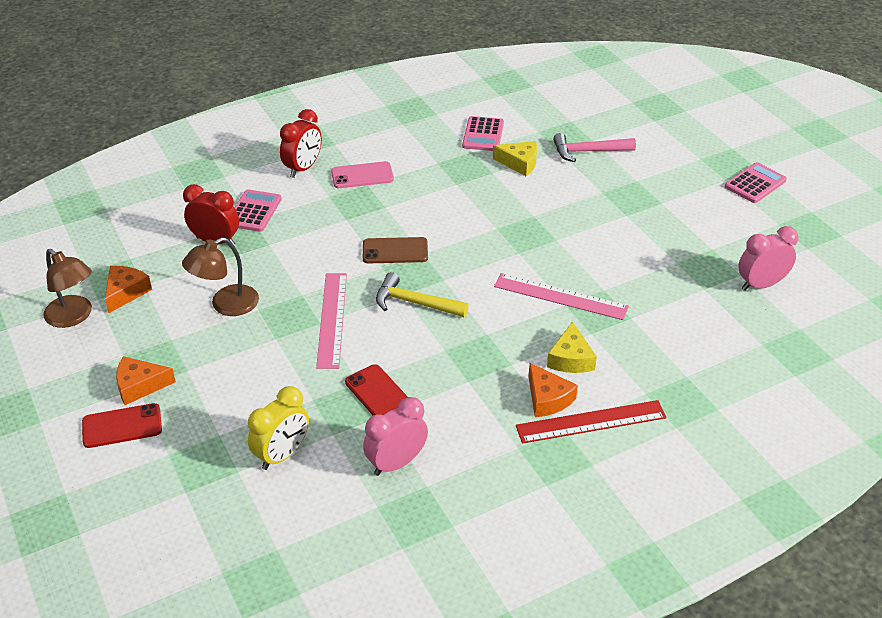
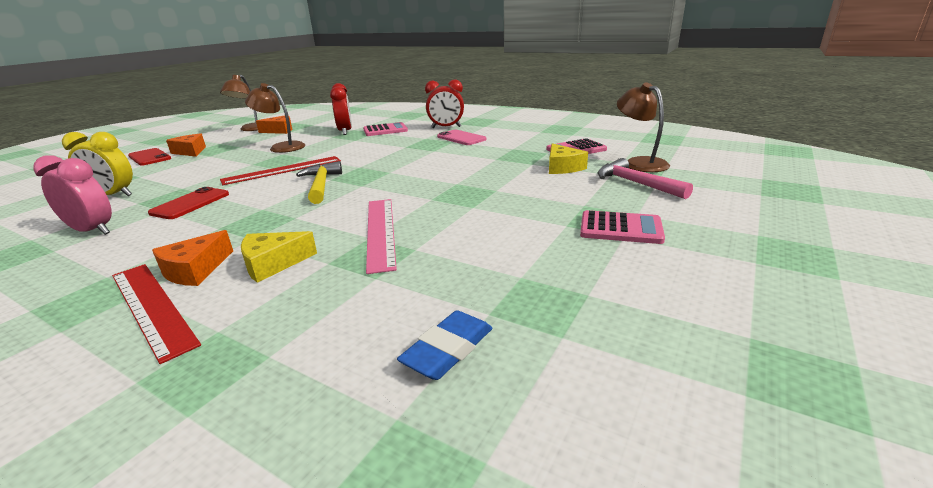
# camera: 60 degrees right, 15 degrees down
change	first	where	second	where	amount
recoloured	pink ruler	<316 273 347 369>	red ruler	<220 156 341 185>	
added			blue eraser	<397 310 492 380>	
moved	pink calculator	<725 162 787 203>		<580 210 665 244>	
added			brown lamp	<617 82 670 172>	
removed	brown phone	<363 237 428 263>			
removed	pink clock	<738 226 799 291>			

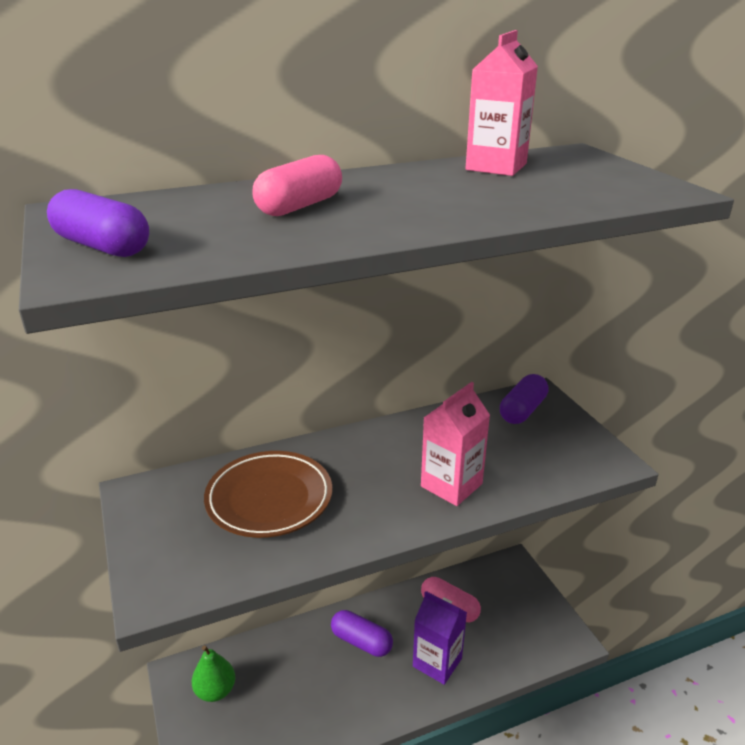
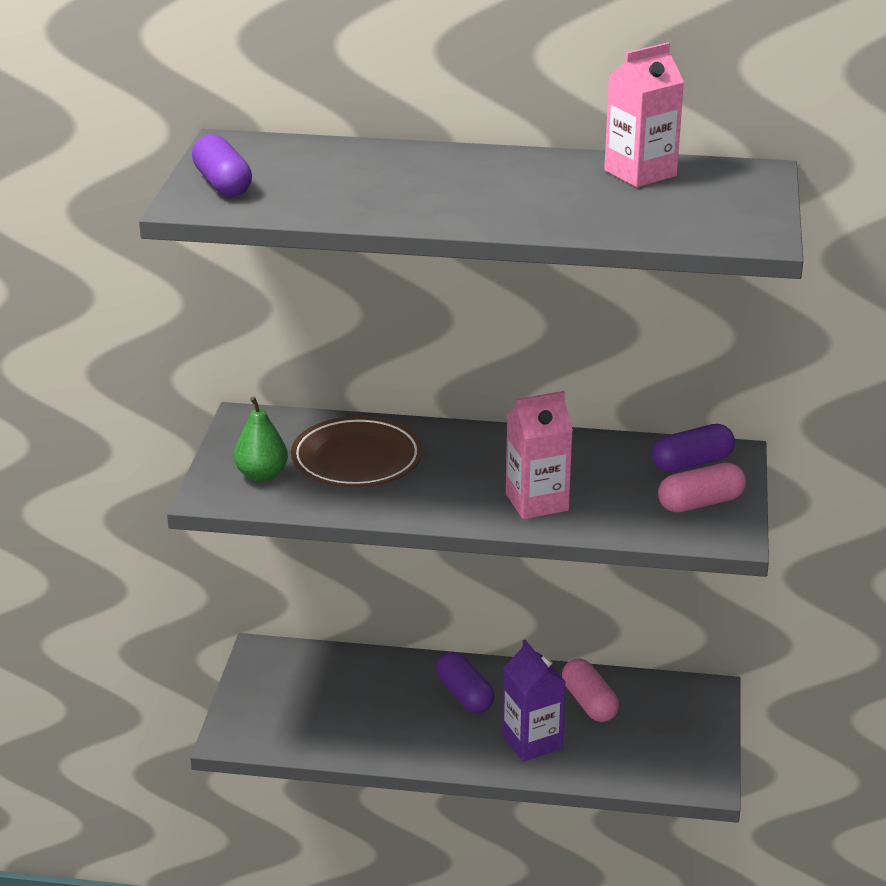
# camera: 30 degrees right, 0 degrees up
change	first	where	second	where	amount
moved	green pear	<192 645 235 702>		<234 396 288 482>	
moved	pink capsule	<252 155 342 216>		<658 463 746 512>	

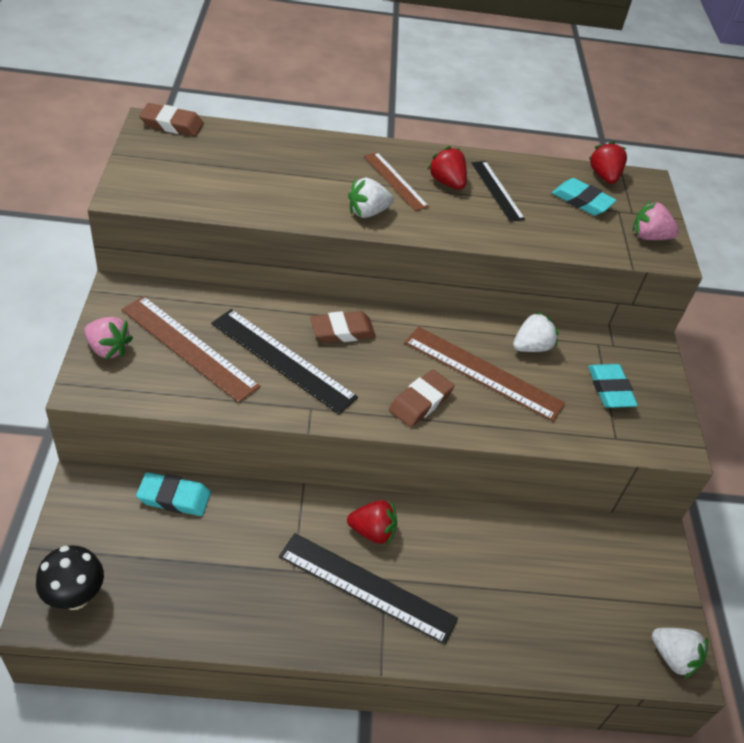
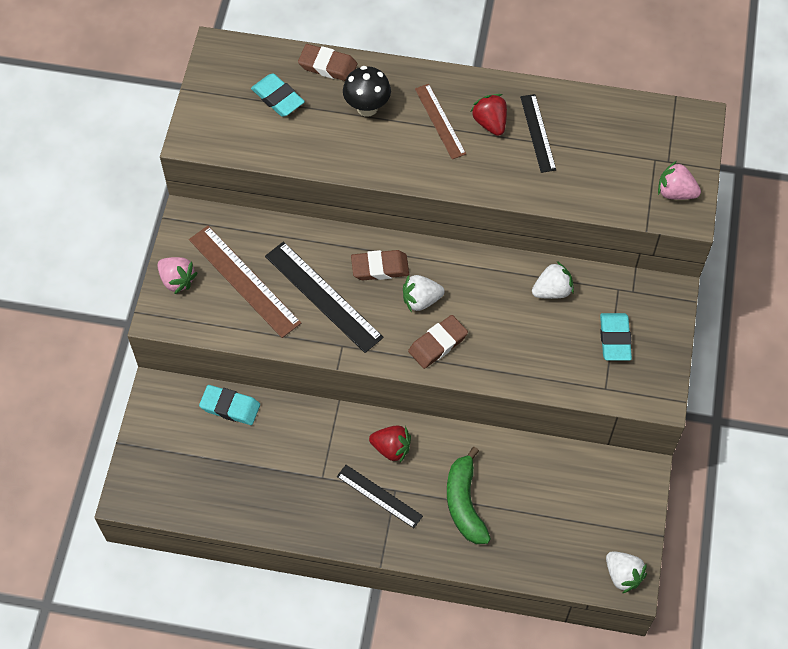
# camera: 15 degrees right, 15 degrees up
change	first	where	second	where	amount
moved	turquoise eraser	<552 178 617 216>		<251 73 305 117>	
moved	brown eraser	<139 103 204 136>		<298 44 358 81>	
resized	black ruler	<279 533 458 645>		<337 465 423 528>	x0.62
moved	black mushroom	<36 545 104 610>		<343 66 391 117>	
moved	white strawberry	<348 178 394 218>		<403 275 445 312>	
added			green banana	<447 447 491 544>	
removed	brown ruler	<404 326 565 421>			
removed	red strawberry	<589 141 627 184>			

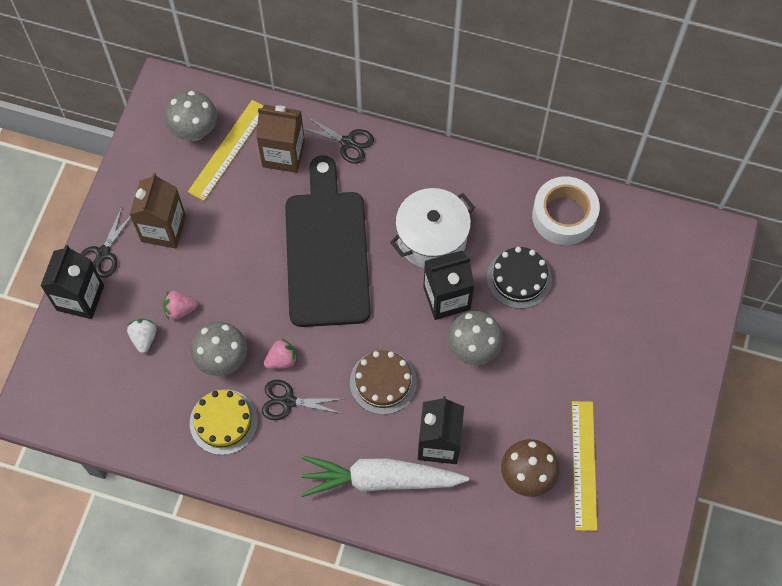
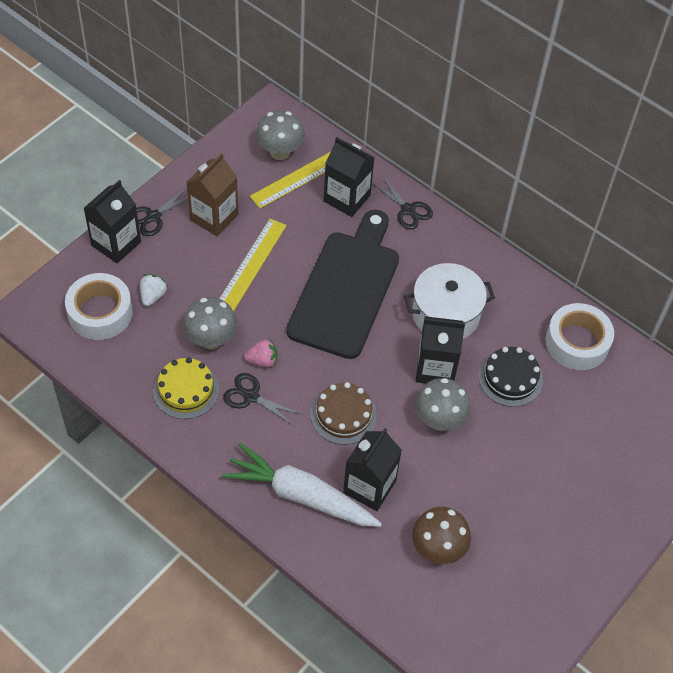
# camera: 20 degrees right, 10 degrees down
change	first	where	second	where	amount
added			white tape	<65 273 133 340>	
moved	yellow ruler	<572 401 597 531>		<219 219 287 312>	
recoloured	brown carton	<256 105 305 173>	black carton	<324 137 375 217>	
removed	pink strawberry	<163 291 198 320>			

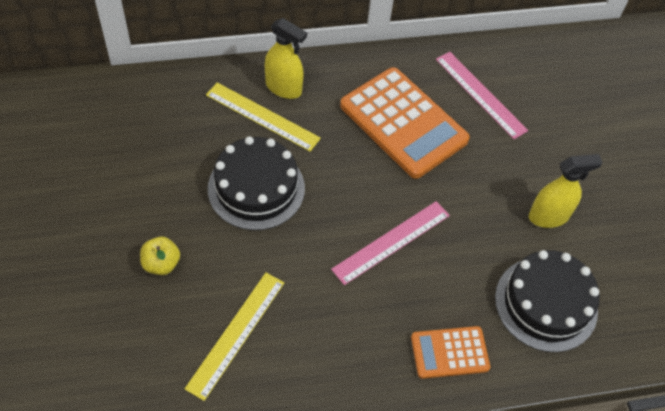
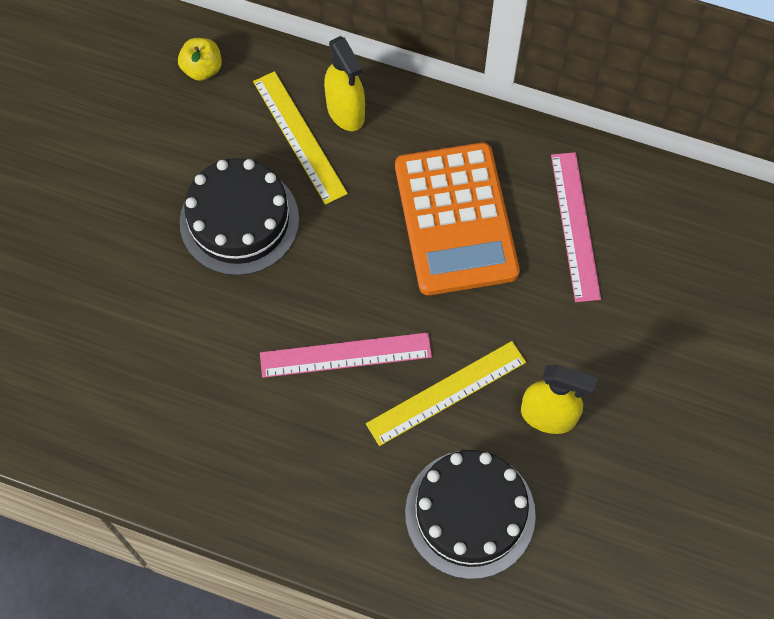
# camera: 35 degrees right, 10 degrees up
change	first	where	second	where	amount
moved	yellow apple	<140 237 180 275>		<178 38 222 81>	
moved	yellow ruler	<185 273 284 401>		<366 341 526 446>	
removed	orange calculator	<411 326 490 379>			

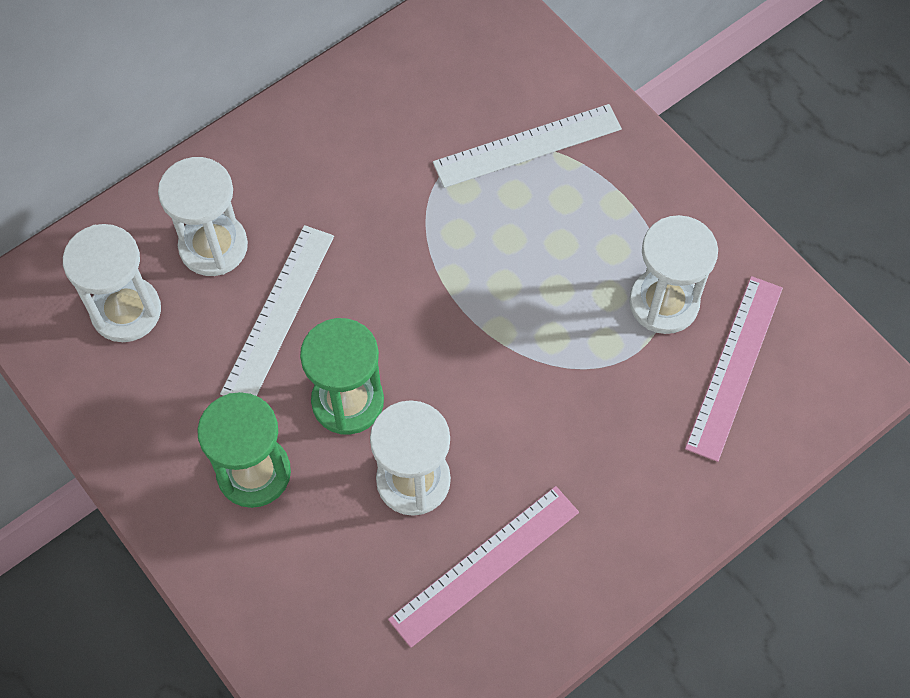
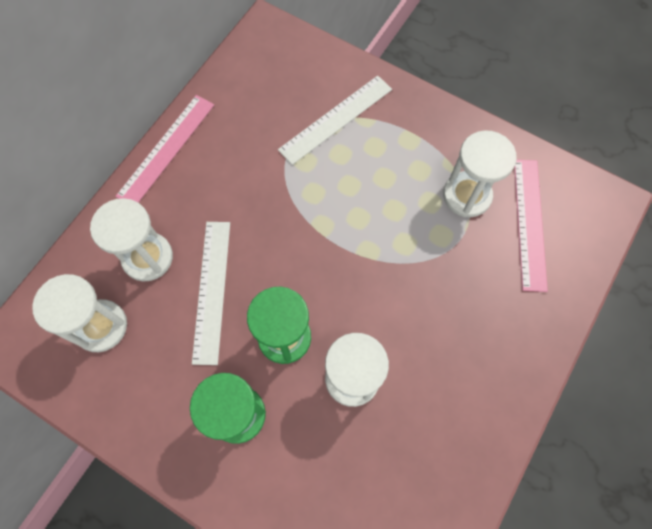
# camera: 20 degrees left, 5 degrees up
change	first	where	second	where	amount
moved	pink ruler	<388 486 579 648>		<115 95 214 203>	

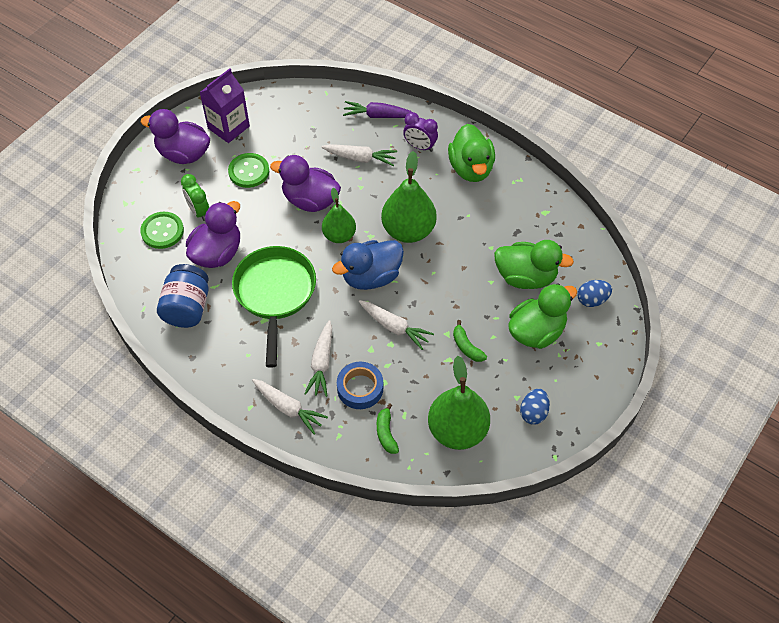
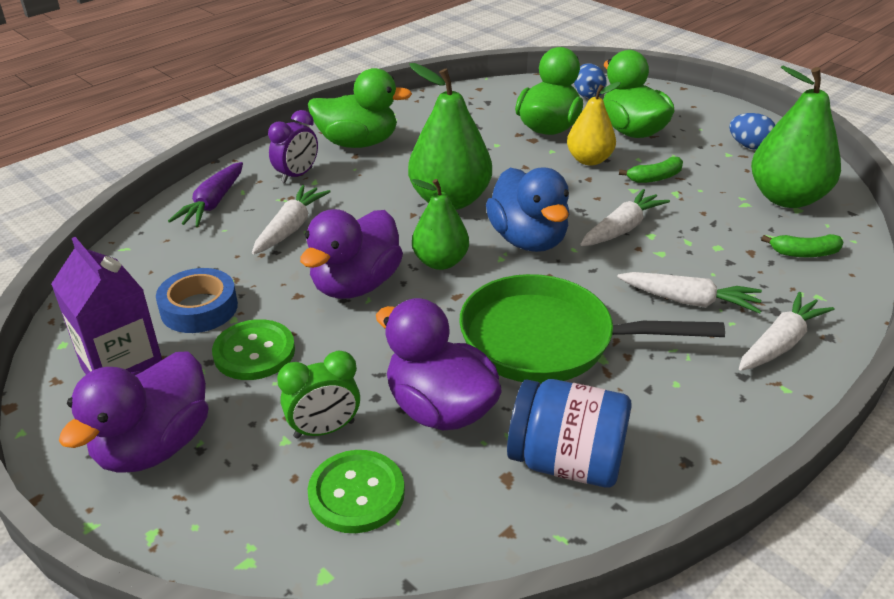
# camera: 80 degrees left, 20 degrees down
change	first	where	second	where	amount
moved	blue tape	<337 362 383 409>		<156 268 238 333>	
added			yellow pear	<567 82 621 166>	

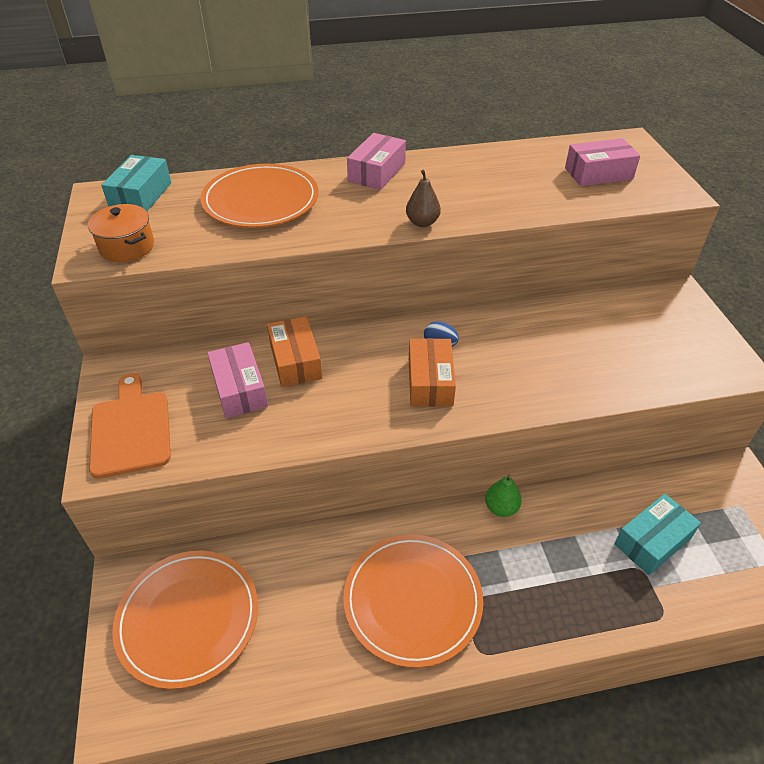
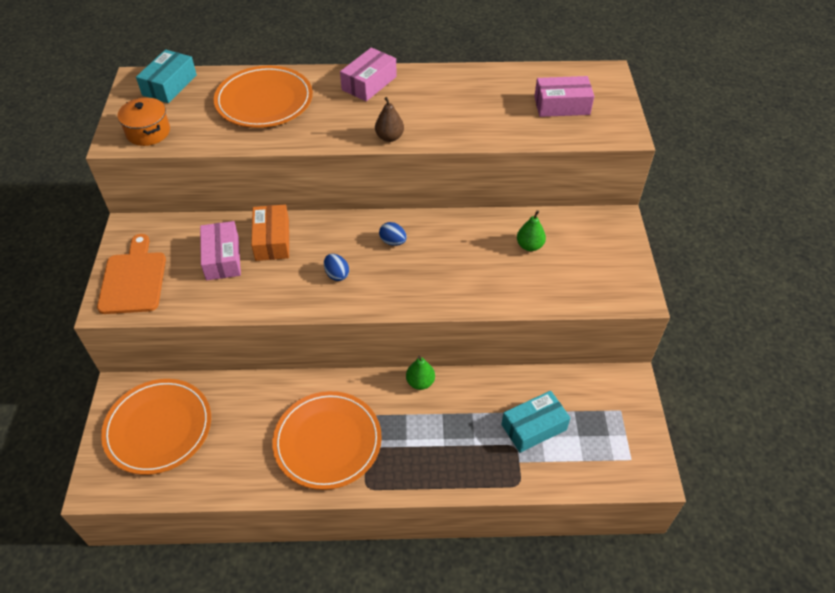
# camera: 10 degrees right, 5 degrees up
change	first	where	second	where	amount
added			blue egg	<324 254 349 281>	
added			green pear	<517 210 546 251>	
removed	orange box	<409 338 456 407>			

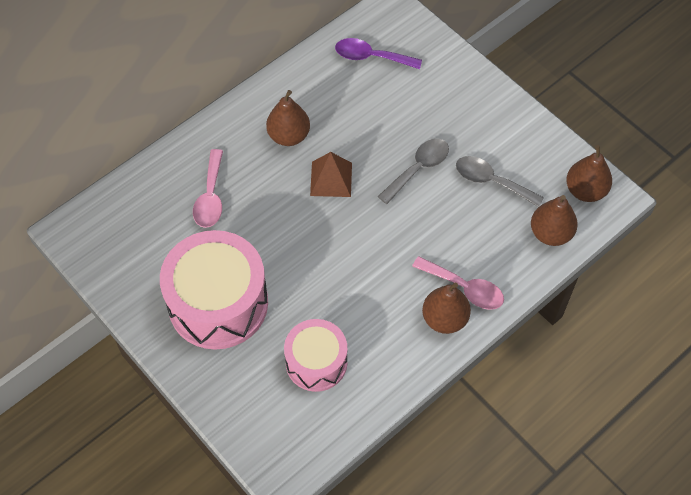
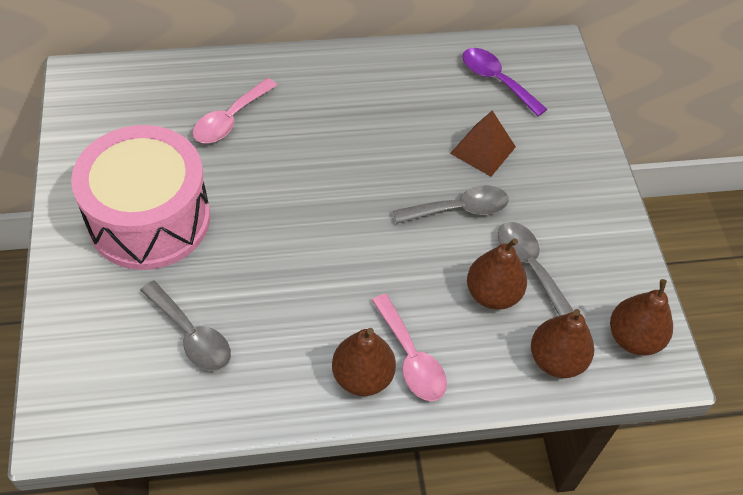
# camera: 30 degrees right, 5 degrees down
change	first	where	second	where	amount
replaced	pink drum	<284 319 347 392>	grey spoon	<140 281 231 371>	
moved	brown pyramid	<310 152 352 197>		<450 110 516 177>	
moved	brown pear	<266 90 310 146>		<467 238 527 310>	

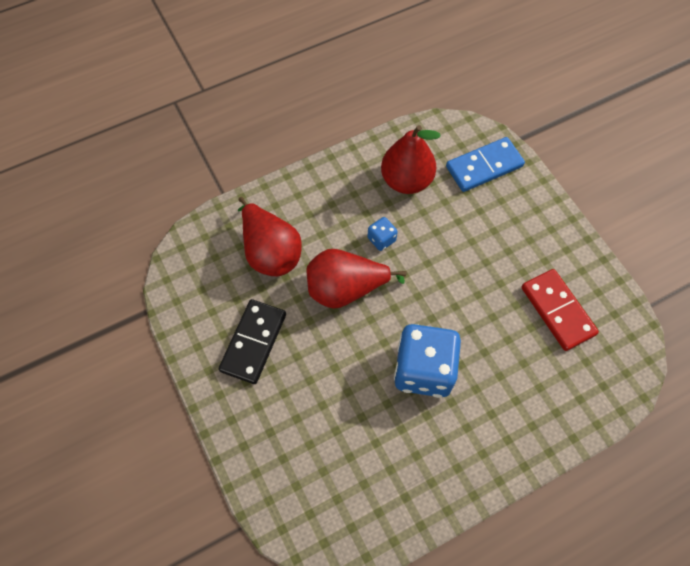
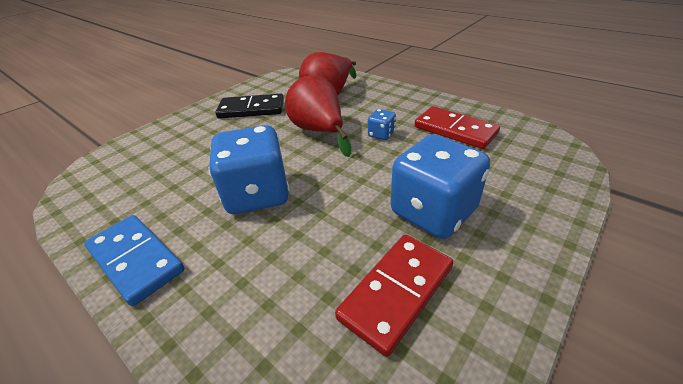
# camera: 70 degrees right, 25 degrees down
change	first	where	second	where	amount
moved	blue domino	<446 137 525 192>		<84 215 185 306>	
added			blue dice	<391 134 490 239>	
replaced	red pear	<381 125 441 194>	red domino	<415 106 500 149>	

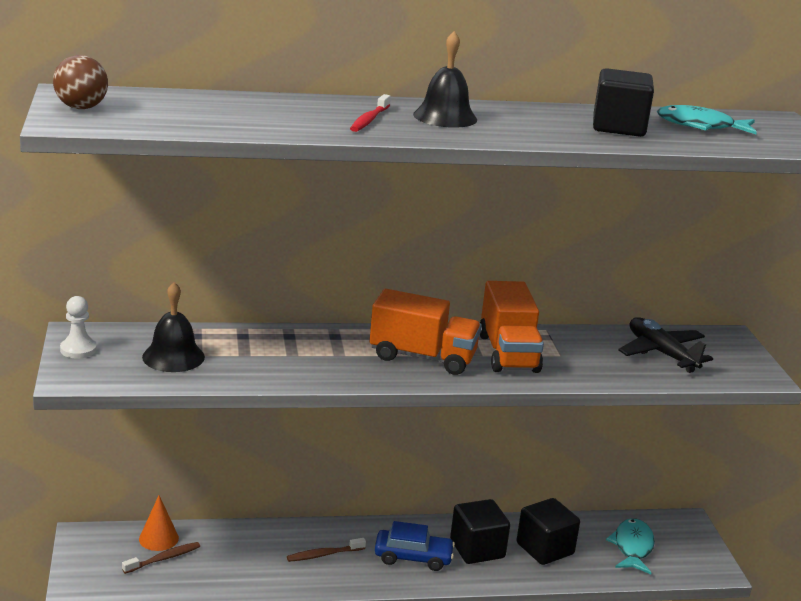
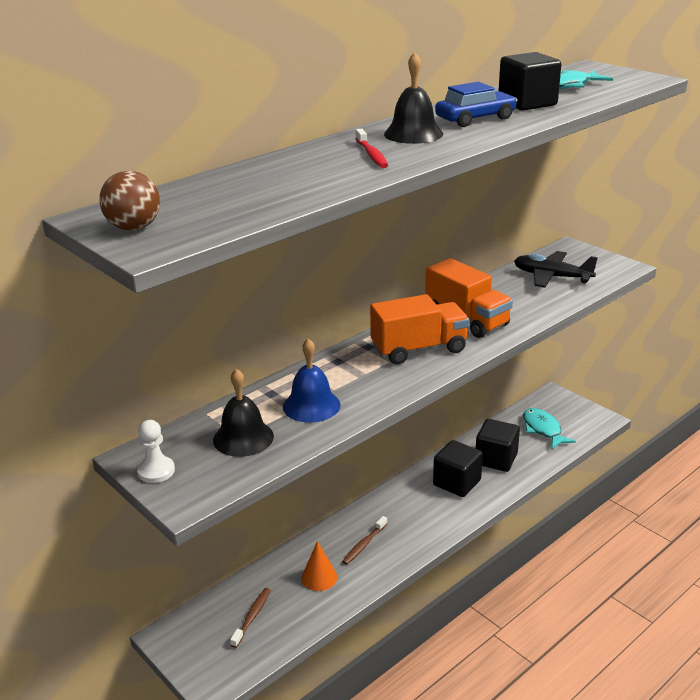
# camera: 30 degrees left, 5 degrees up
change	first	where	second	where	amount
added			blue bell	<283 339 340 423>	
moved	orange cone	<139 495 179 551>		<301 541 337 591>	
moved	blue car	<375 521 455 571>		<435 82 518 127>	

